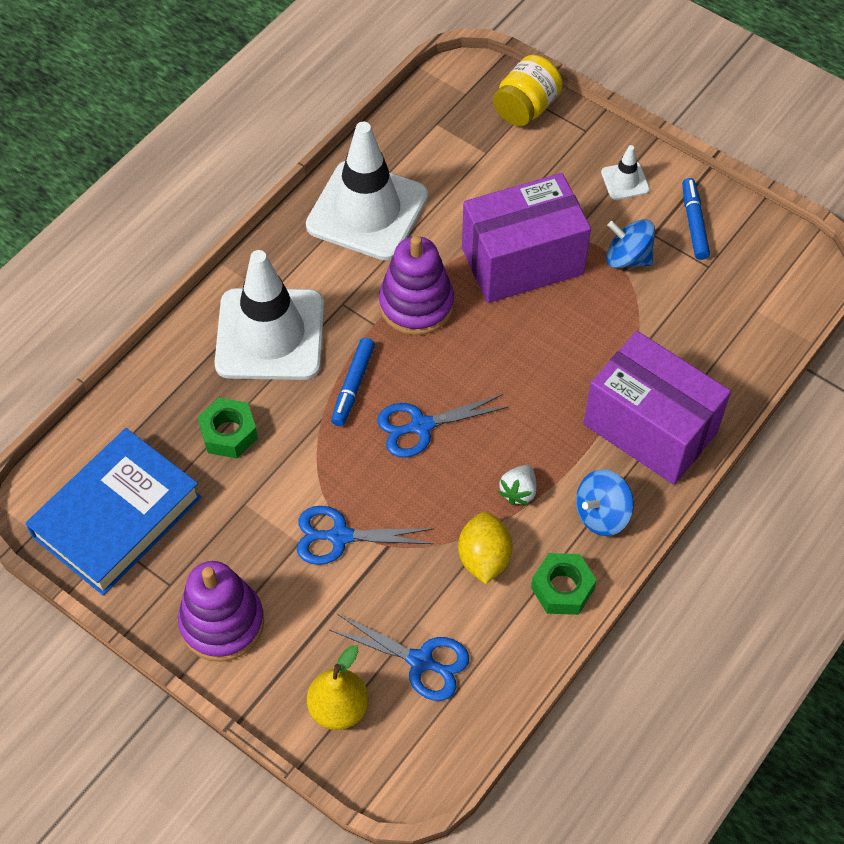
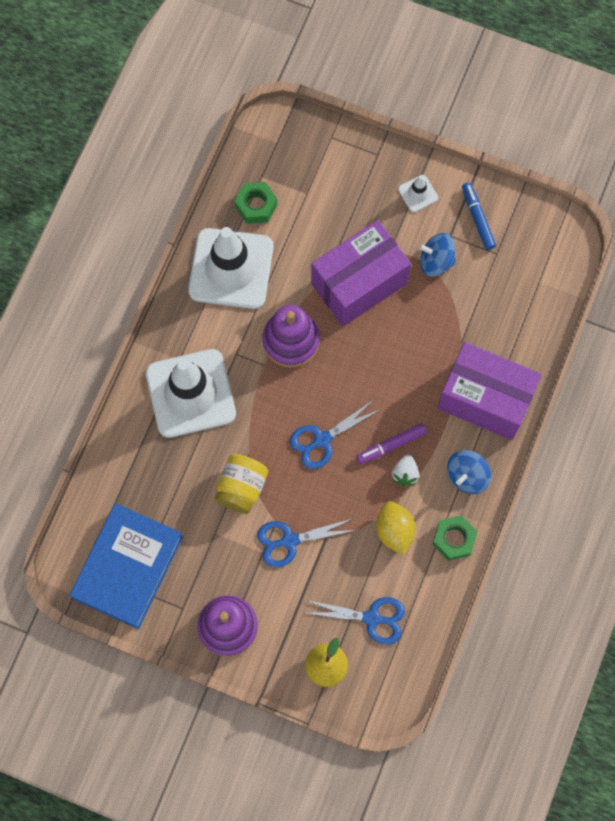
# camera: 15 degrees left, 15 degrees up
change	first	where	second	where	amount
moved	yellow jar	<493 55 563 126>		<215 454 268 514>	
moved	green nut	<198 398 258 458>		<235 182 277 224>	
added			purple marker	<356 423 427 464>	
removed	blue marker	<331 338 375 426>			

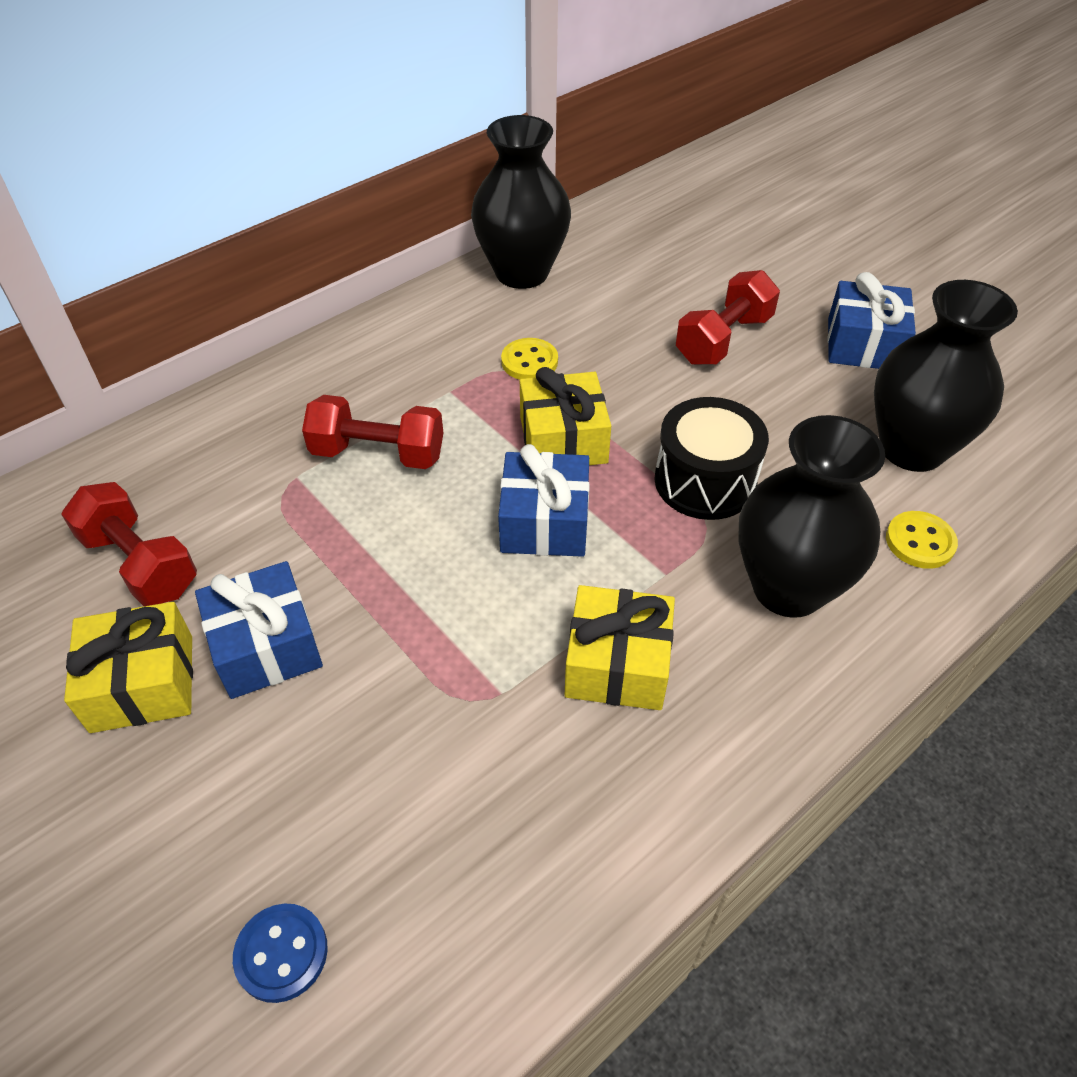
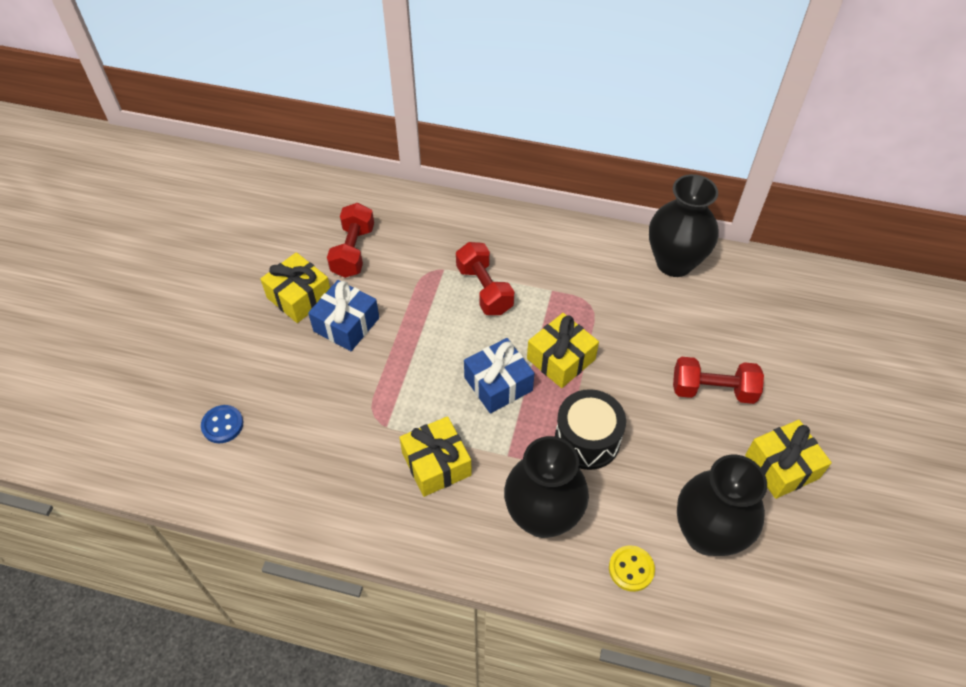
# camera: 55 degrees right, 5 degrees up
change	first	where	second	where	amount
recoloured	blue gift	<827 272 916 369>	yellow gift	<745 420 832 499>	
removed	yellow button	<501 338 558 380>			

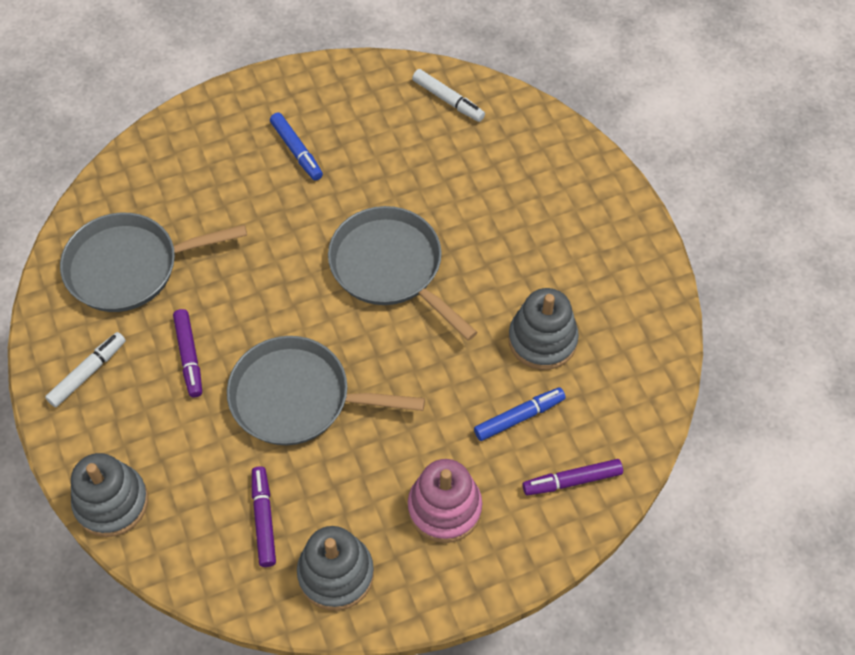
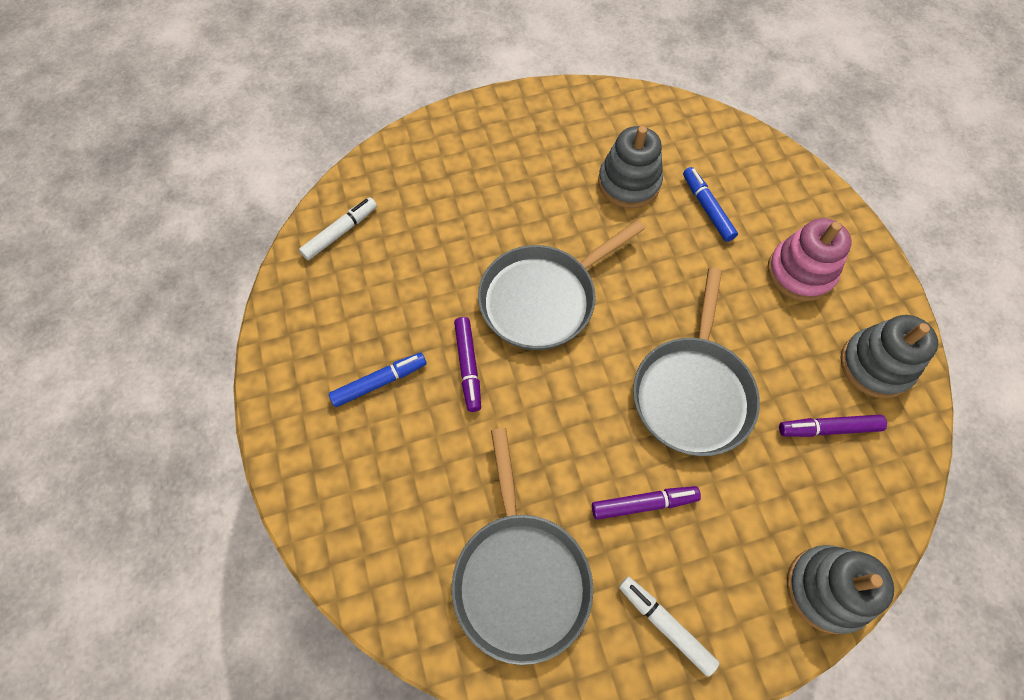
# camera: 85 degrees left, 5 degrees up
change	first	where	second	where	amount
moved	purple marker	<523 459 623 496>		<454 317 481 412>	

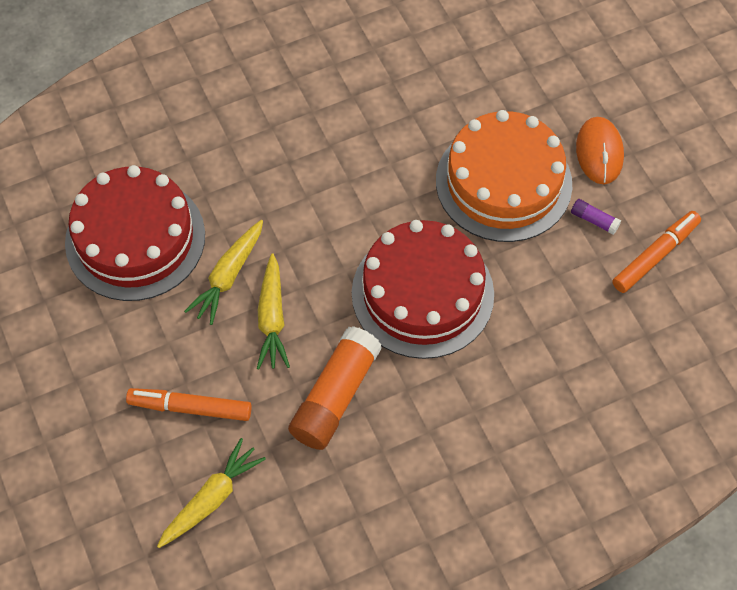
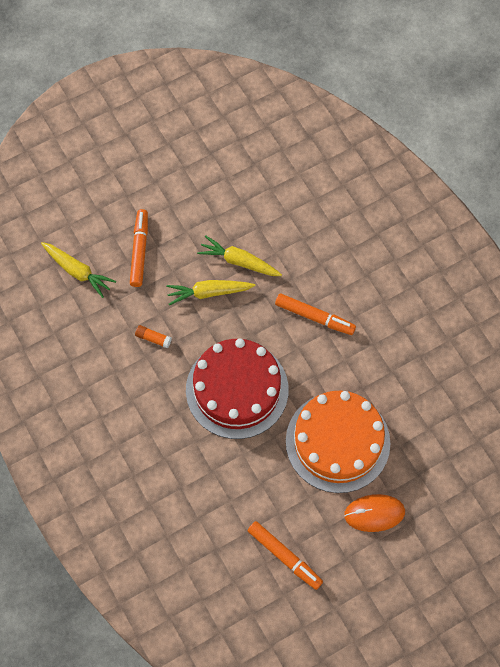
# camera: 85 degrees right, 5 degrees up
change	first	where	second	where	amount
resized	orange glue stick	<288 326 382 450>		<135 325 172 348>	x0.42
added			orange marker	<275 293 356 335>	
removed	red cake	<65 165 205 301>			
removed	purple glue stick	<571 199 621 235>			

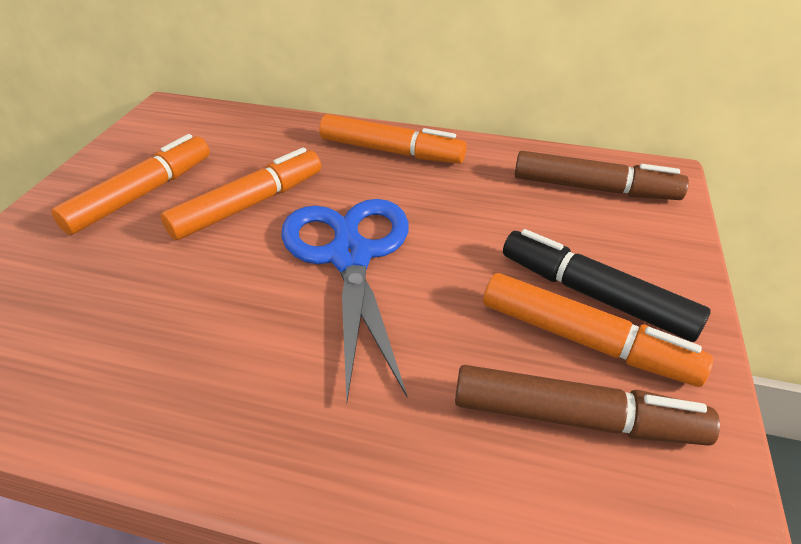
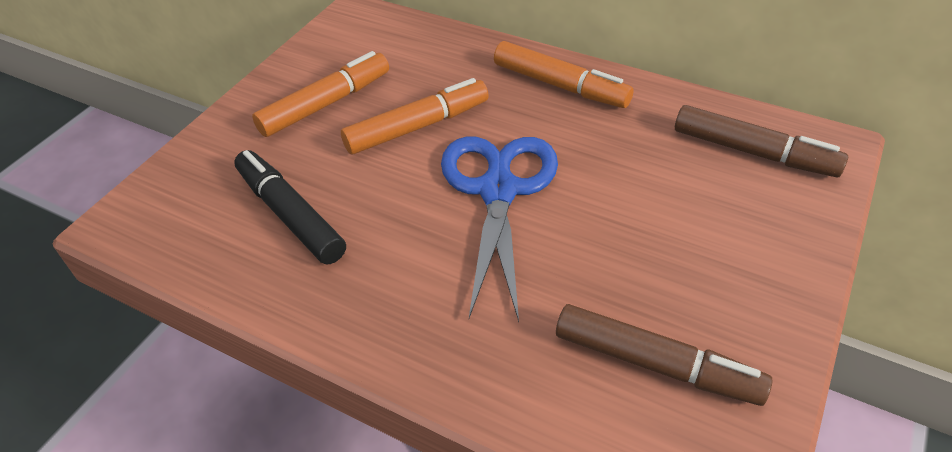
# camera: 15 degrees right, 5 degrees up
change	first	where	second	where	amount
moved	black marker	<503 229 711 342>		<234 150 346 265>	
removed	orange marker	<483 273 713 387>			

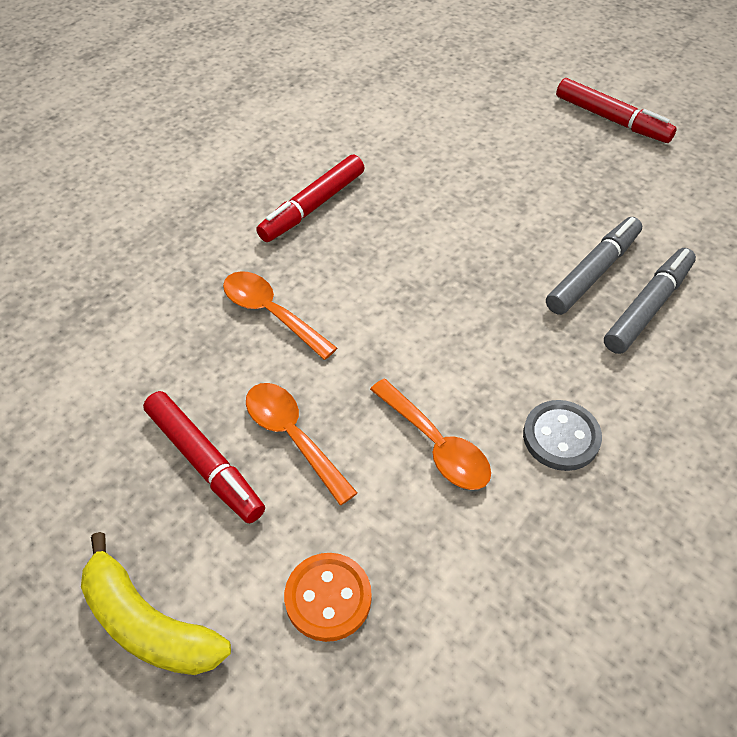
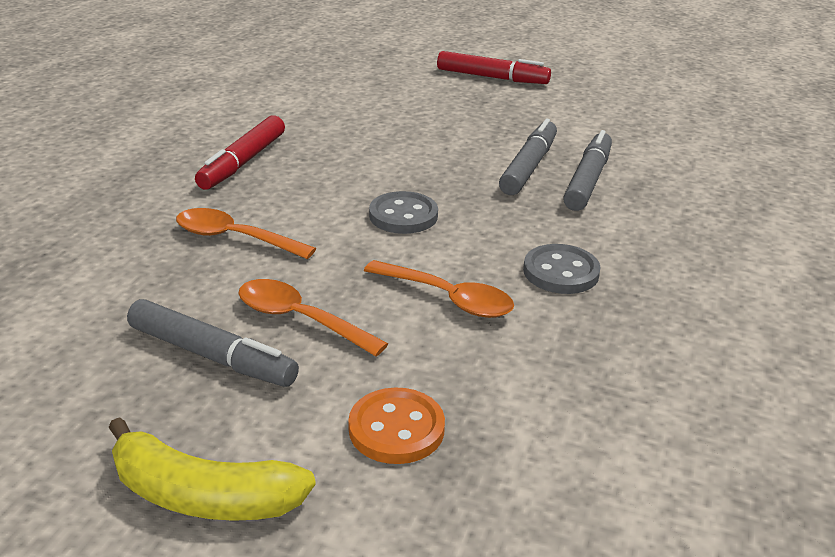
# camera: 20 degrees left, 20 degrees down
change	first	where	second	where	amount
recoloured	red marker	<143 391 265 523>	grey marker	<127 299 299 387>	
added			grey button	<369 191 438 234>	

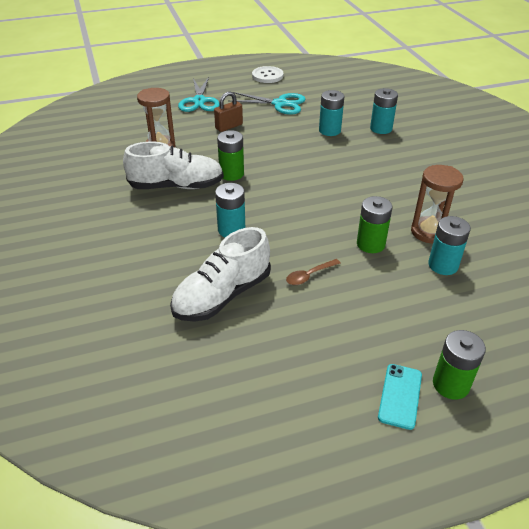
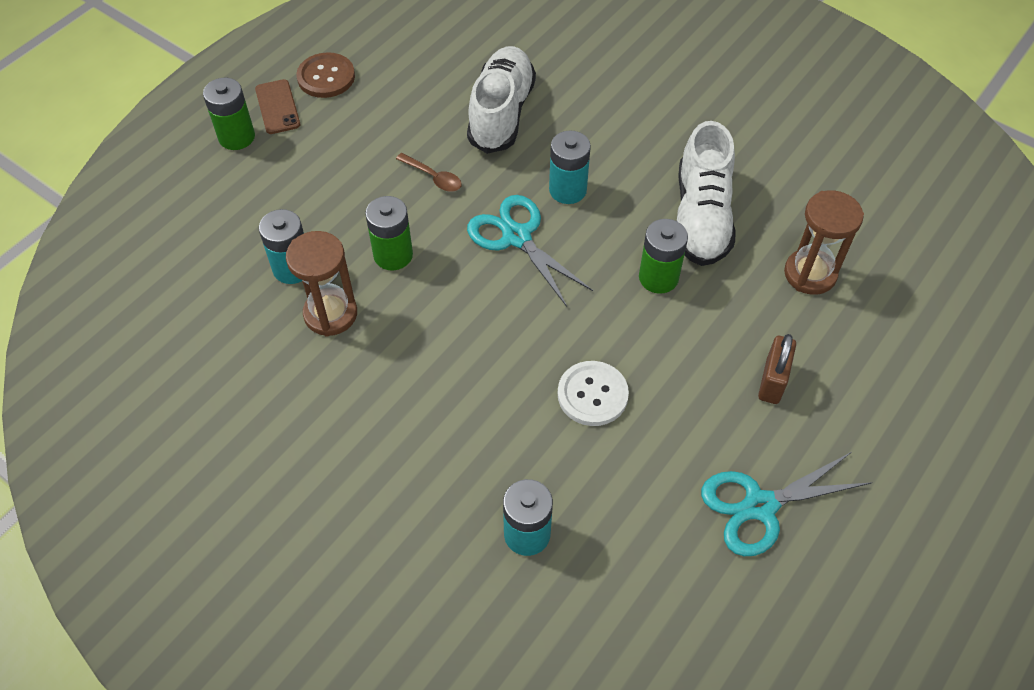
# camera: 145 degrees right, 15 degrees up
change	first	where	second	where	amount
recoloured	turquoise phone	<378 364 422 430>	brown phone	<255 79 300 134>	
added			brown button	<296 52 355 98>	
turned	brown spoon	<286 259 341 285>		<396 153 462 192>	105 degrees clockwise
moved	turquoise scissors	<178 77 220 112>		<467 195 593 307>	
moved	white button	<252 66 283 83>		<558 361 629 426>	
turned	white shoe	<123 142 224 189>		<677 121 736 266>	45 degrees counterclockwise
removed	turquoise battery	<319 90 344 136>			

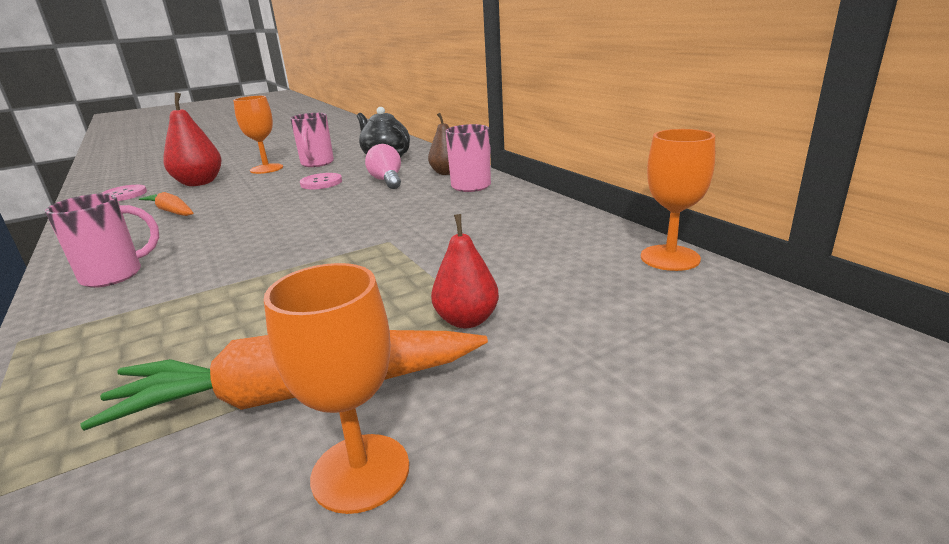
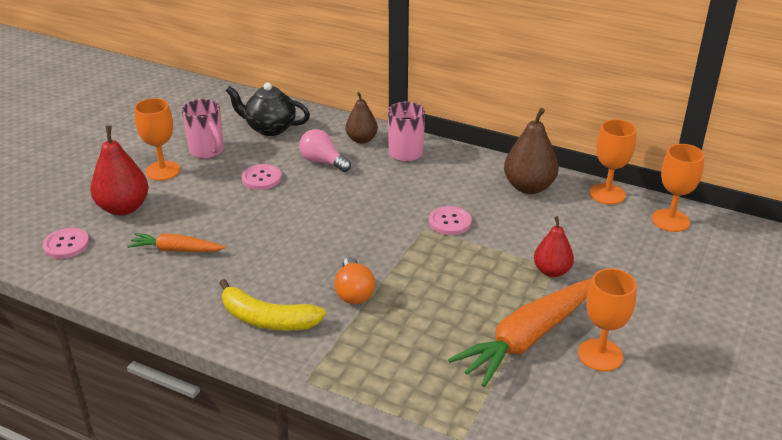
# camera: 35 degrees left, 10 degrees up
change	first	where	second	where	amount
replaced	pink mug	<45 193 159 288>	yellow banana	<219 279 326 331>	
added			orange light bulb	<334 257 375 304>	
added			pink button	<429 206 472 235>	
added			brown pear	<504 108 559 194>	
added			orange goblet	<652 144 705 232>	

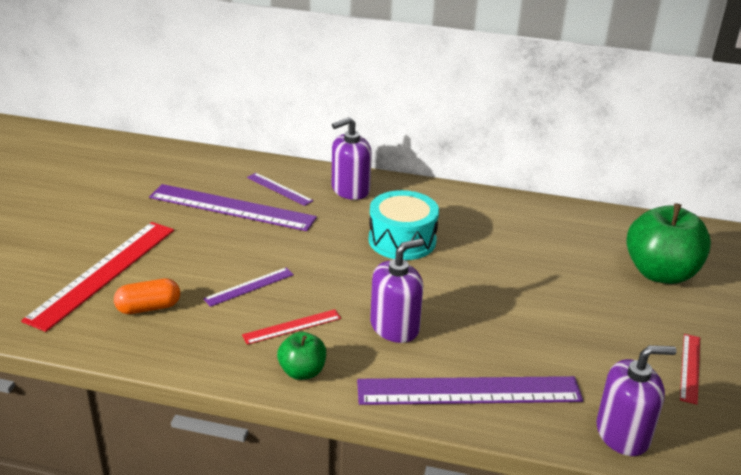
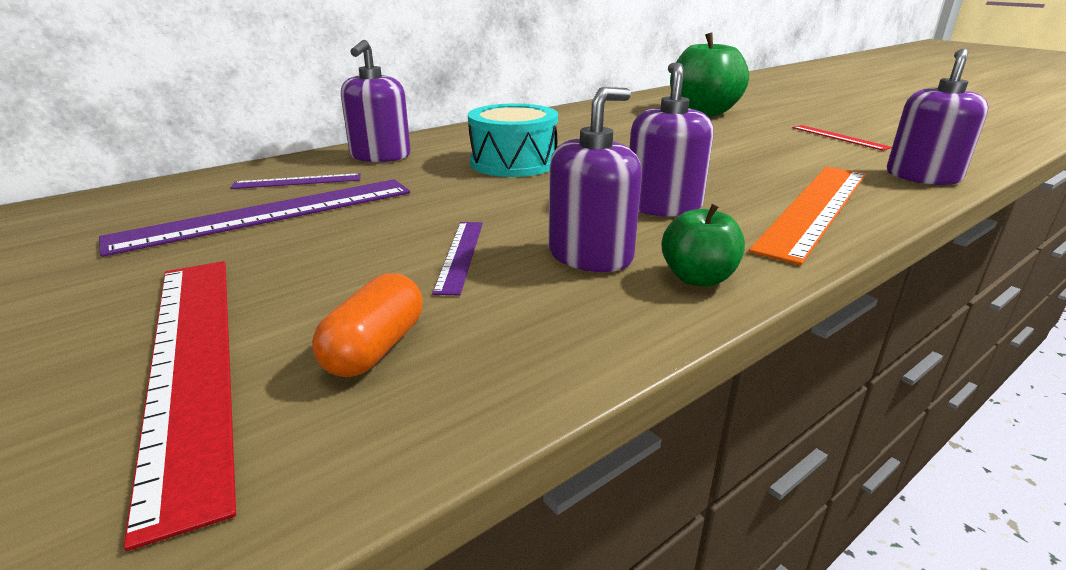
# camera: 50 degrees left, 5 degrees down
change	first	where	second	where	amount
replaced	red ruler	<242 309 341 345>	purple soap dispenser	<548 87 642 272>	
recoloured	purple ruler	<357 376 583 405>	orange ruler	<749 167 866 266>	

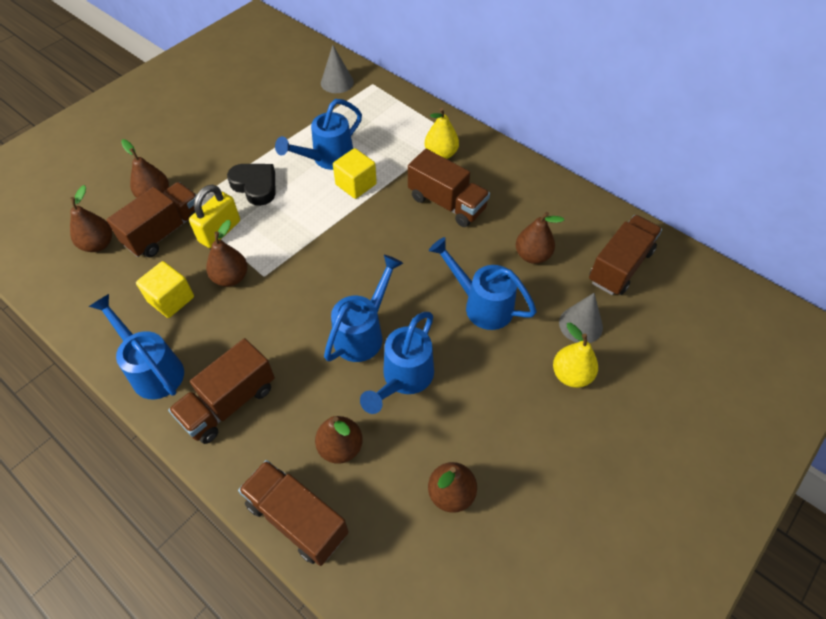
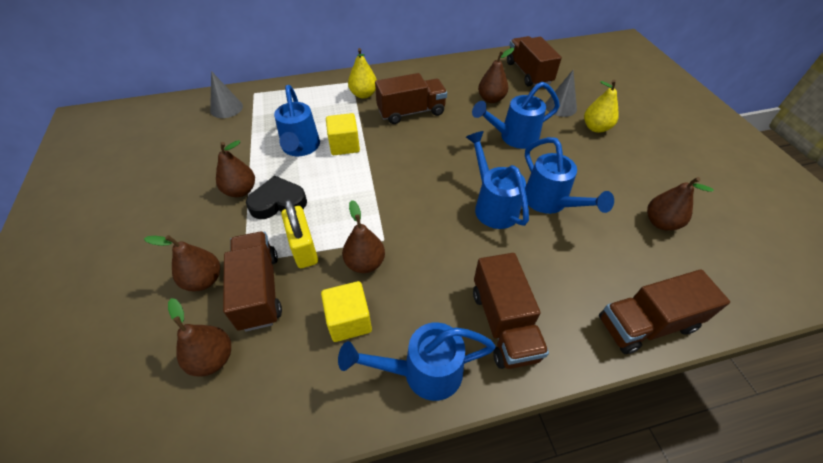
# camera: 55 degrees left, 5 degrees down
change	first	where	second	where	amount
moved	brown pear	<315 416 363 464>		<216 140 255 197>	

